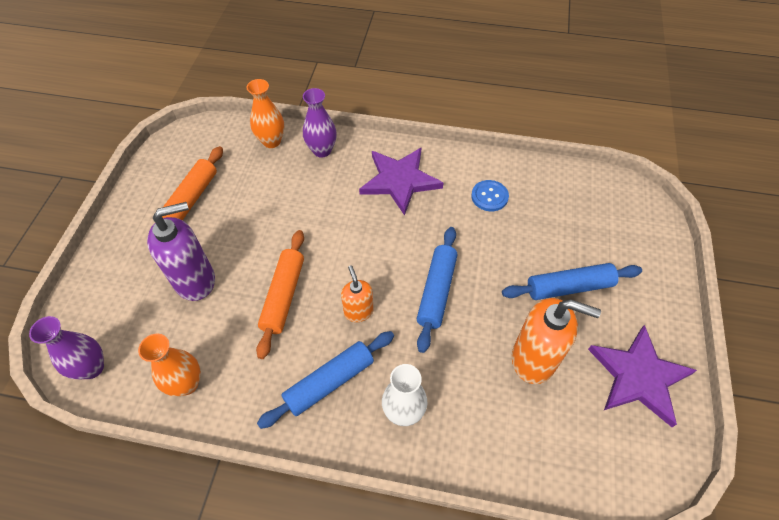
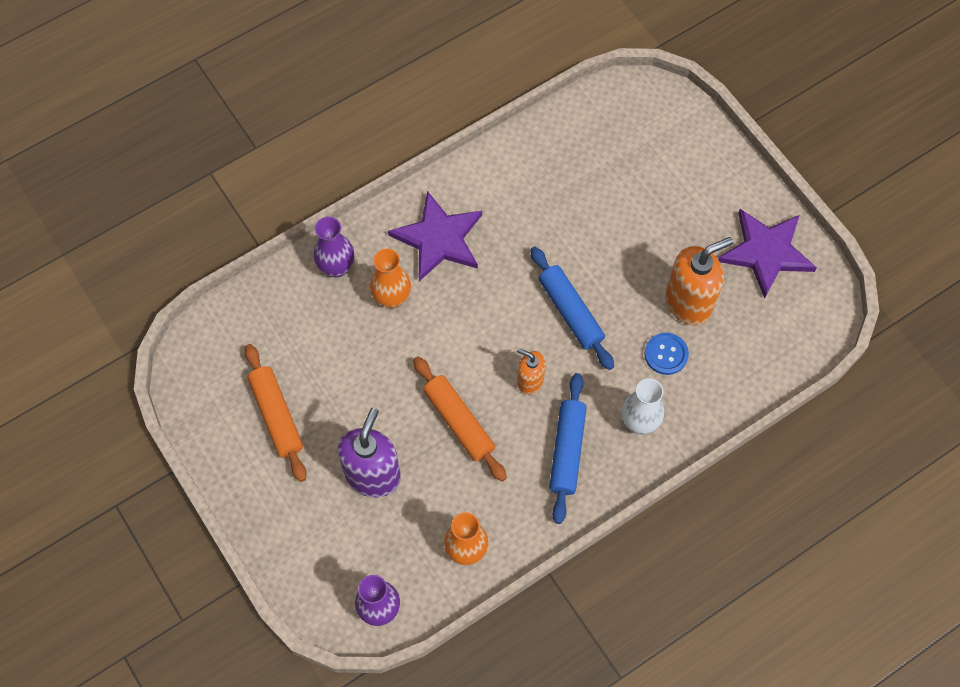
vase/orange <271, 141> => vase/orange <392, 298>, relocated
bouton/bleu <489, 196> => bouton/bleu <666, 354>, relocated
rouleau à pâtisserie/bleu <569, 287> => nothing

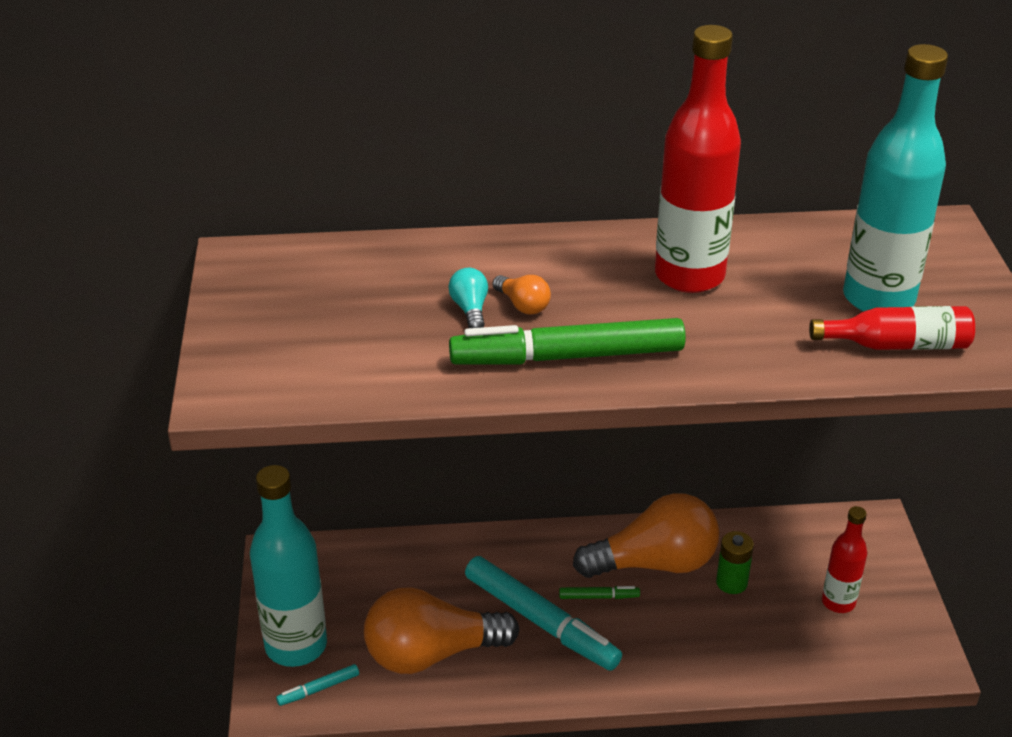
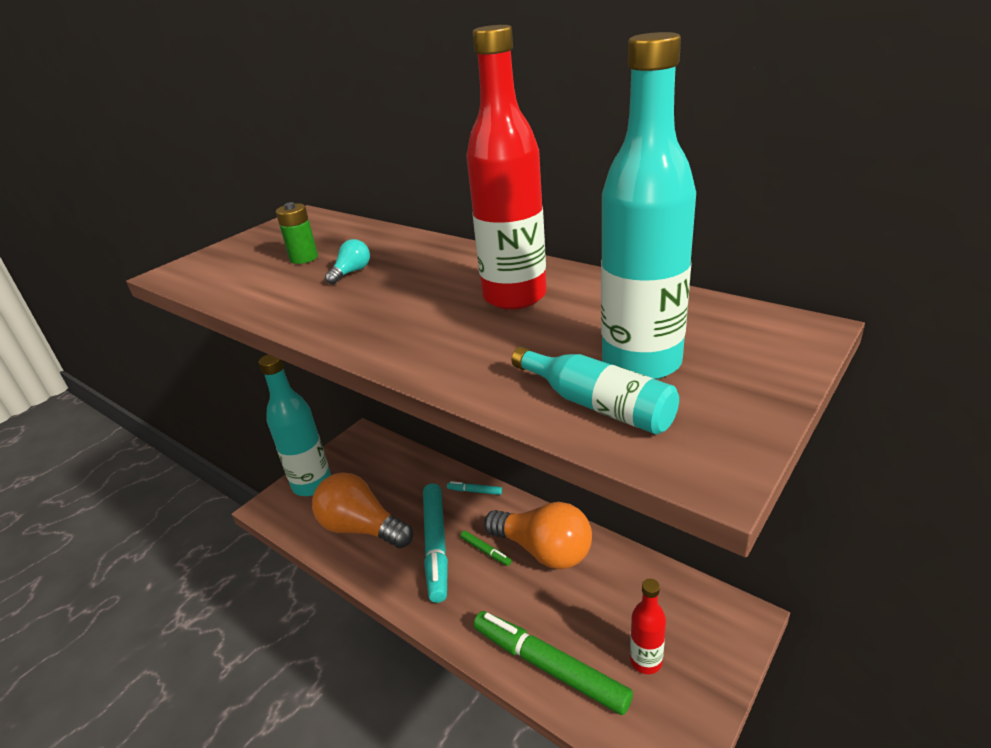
pile/vert <731, 583> => pile/vert <304, 258>, relocated
feutre/turquoise <318, 689> => feutre/turquoise <474, 491>, relocated
feutre/vert <567, 356> => feutre/vert <549, 666>, relocated
bouteille/rouge <897, 345> => bouteille/turquoise <597, 405>
ampoule/orange <523, 305> => nothing

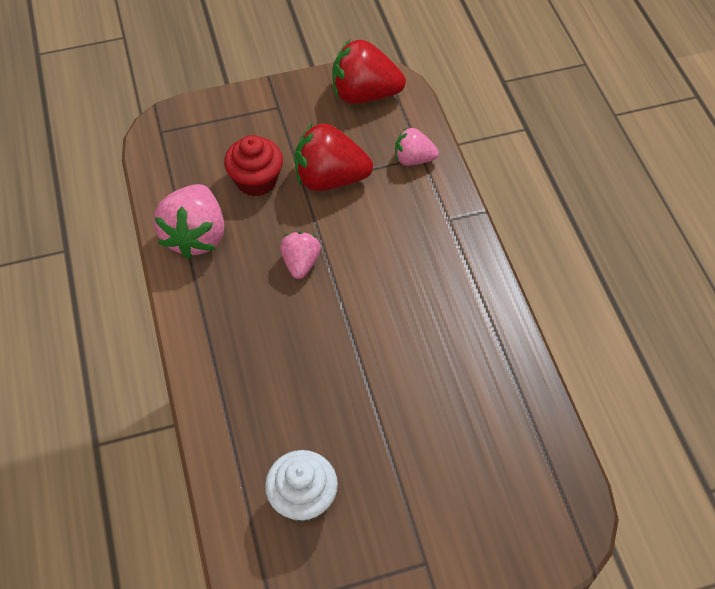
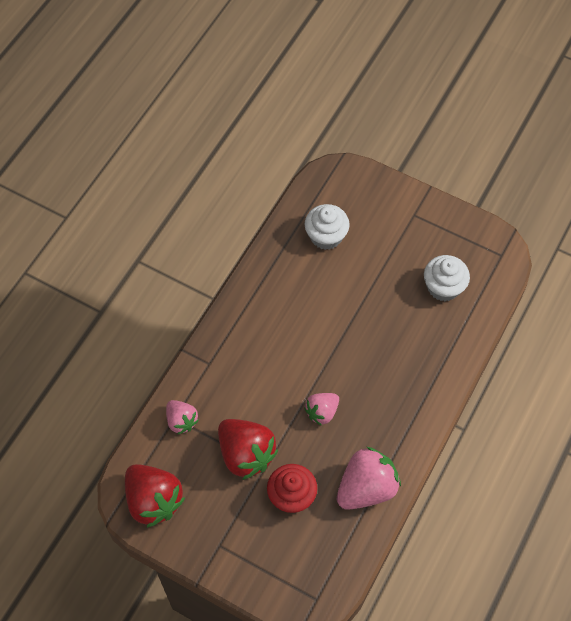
nothing => muffin/blanc <326, 236>

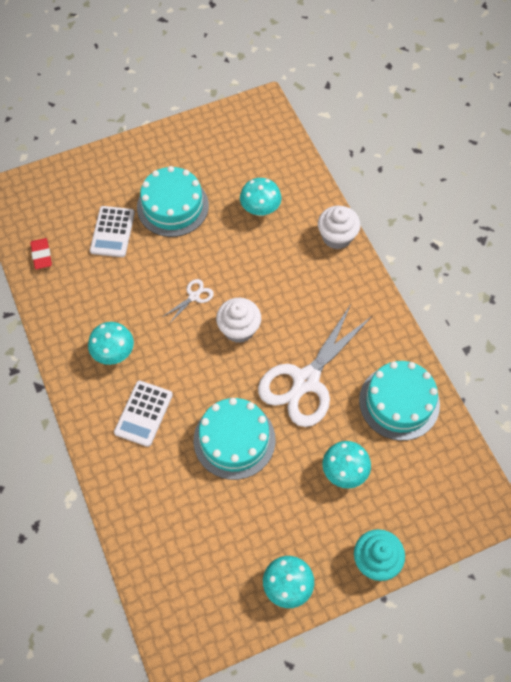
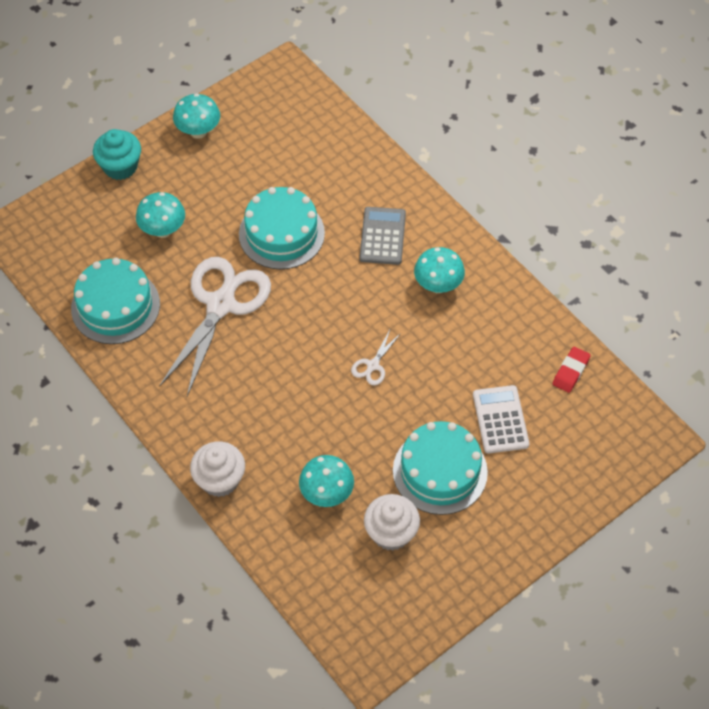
calculatrice/blanc <143, 413> => calculatrice/gris <382, 236>
muffin/blanc <239, 329> => muffin/blanc <391, 533>, relocated
gomme/rouge <41, 255> => gomme/rouge <571, 371>, 60 degrees clockwise

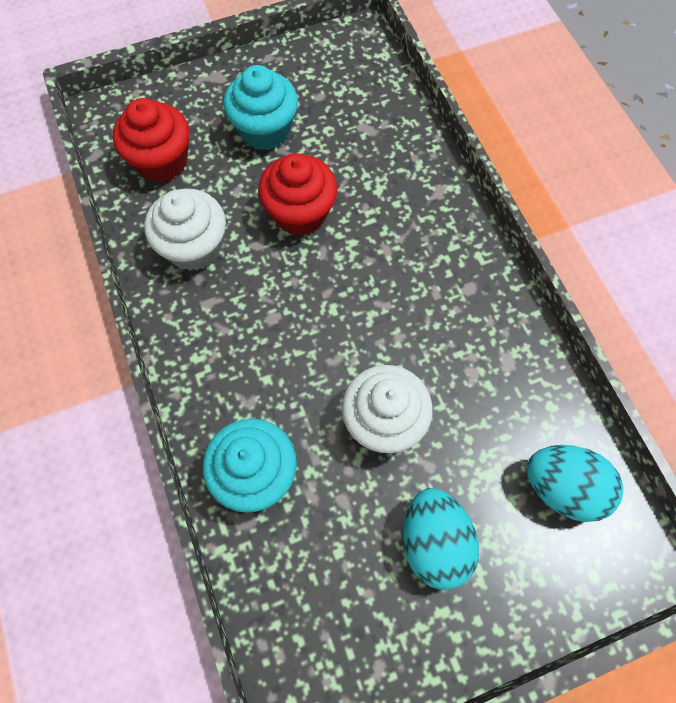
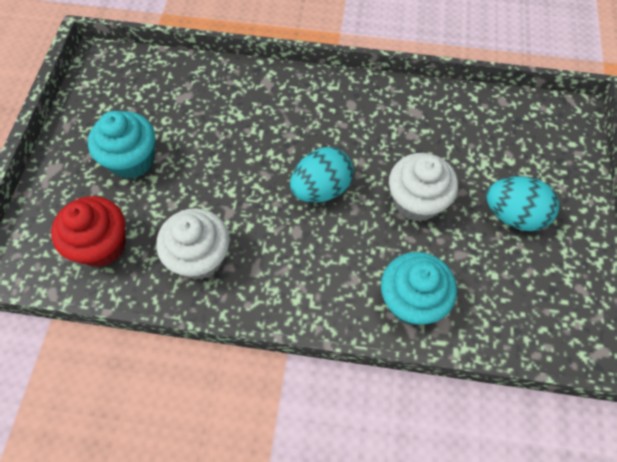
œuf/turquoise <562, 487> => œuf/turquoise <321, 189>, relocated
muffin/rouge <300, 213> => nothing

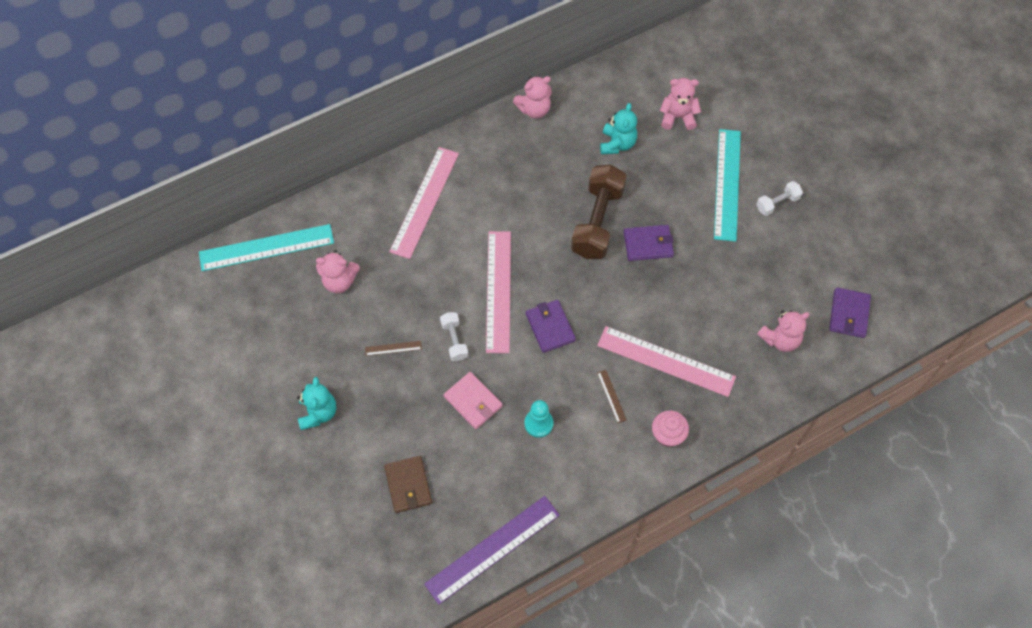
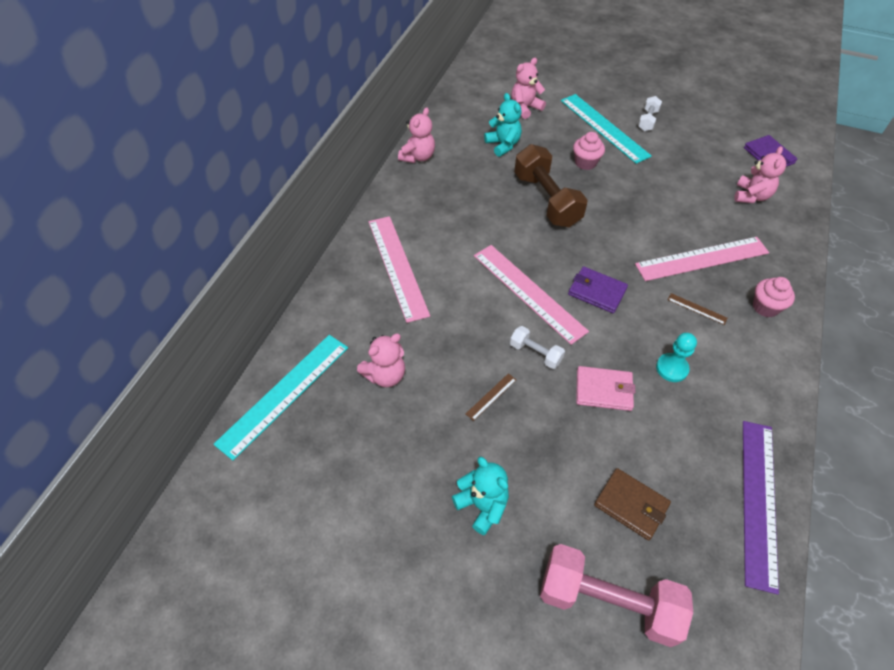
nothing => haltère/rose <608, 602>
nothing => muffin/rose <585, 163>
portefeuille/violet <648, 244> => nothing

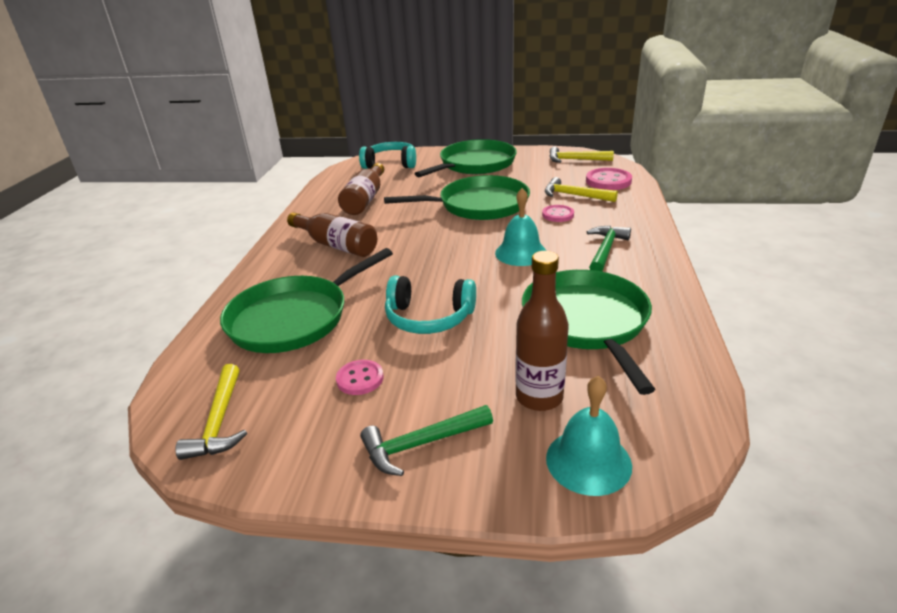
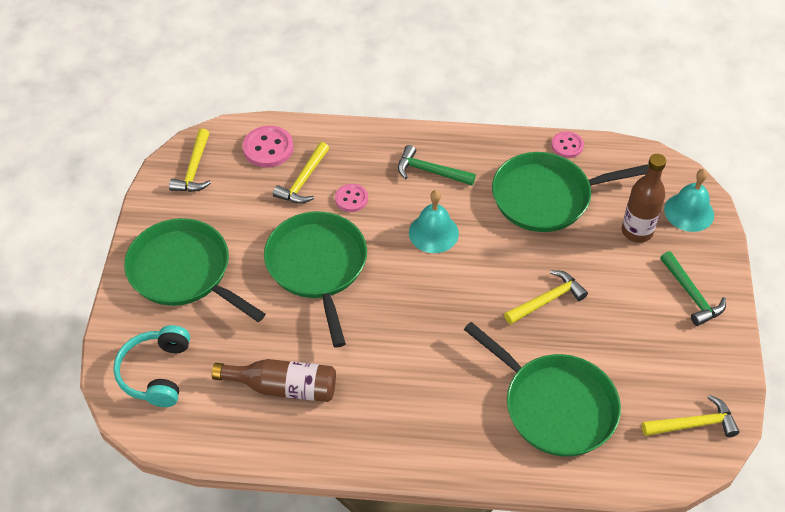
casque audio/turquoise <429, 318> => marteau/jaune <547, 300>
bouton/rose <360, 379> => bouton/rose <567, 145>, relocated
bouteille/marron <336, 245> => nothing

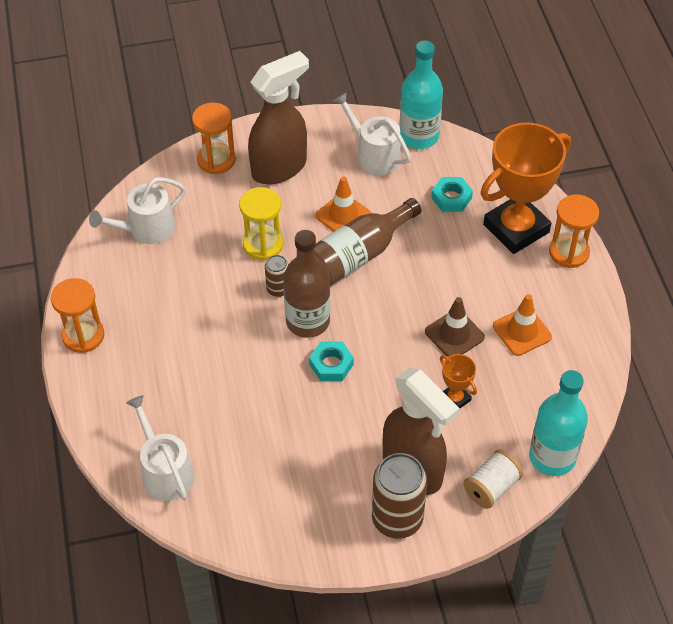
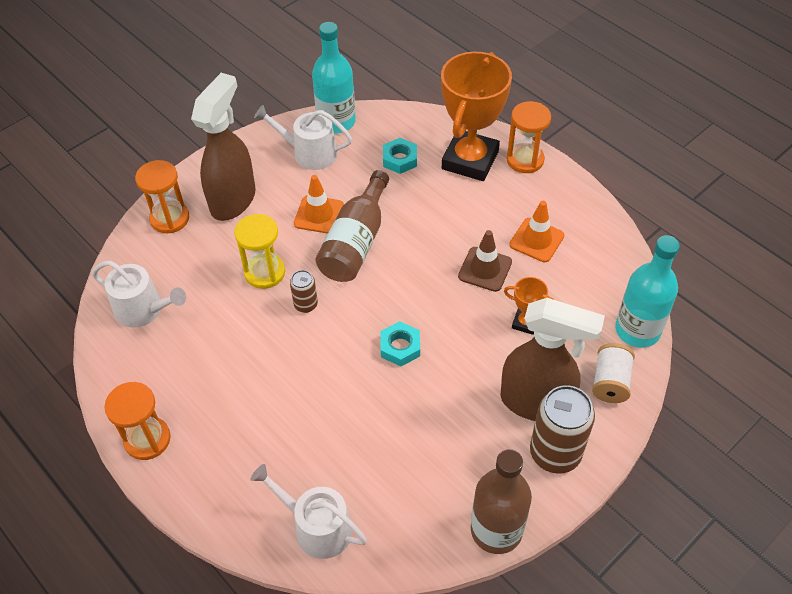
arrosoir/blanc <146, 229> => arrosoir/blanc <144, 310>, 90 degrees counterclockwise
bouteille/marron <308, 321> => bouteille/marron <496, 530>, relocated

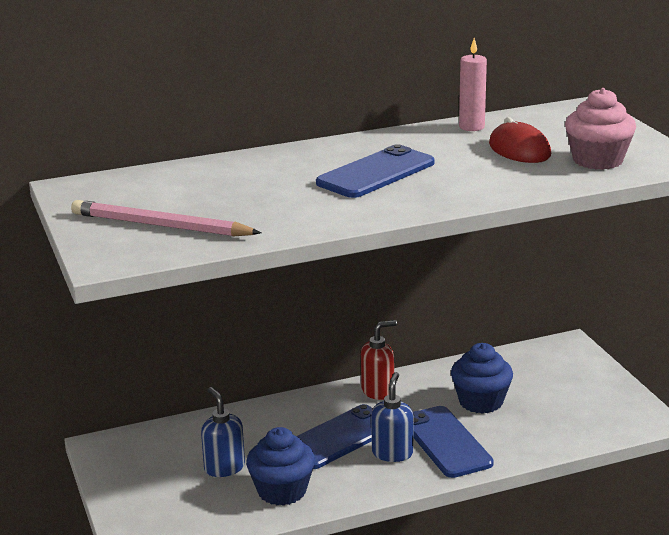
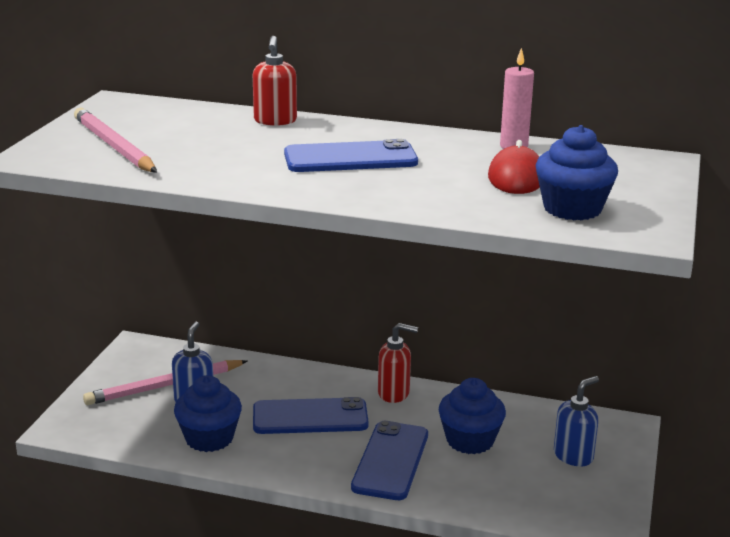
nothing => crayon/rose <164, 386>
nothing => distributeur de savon/rouge <275, 121>
muffin/rose <597, 160> => muffin/bleu <572, 209>
distributeur de savon/bleu <392, 453> => distributeur de savon/bleu <573, 456>, relocated

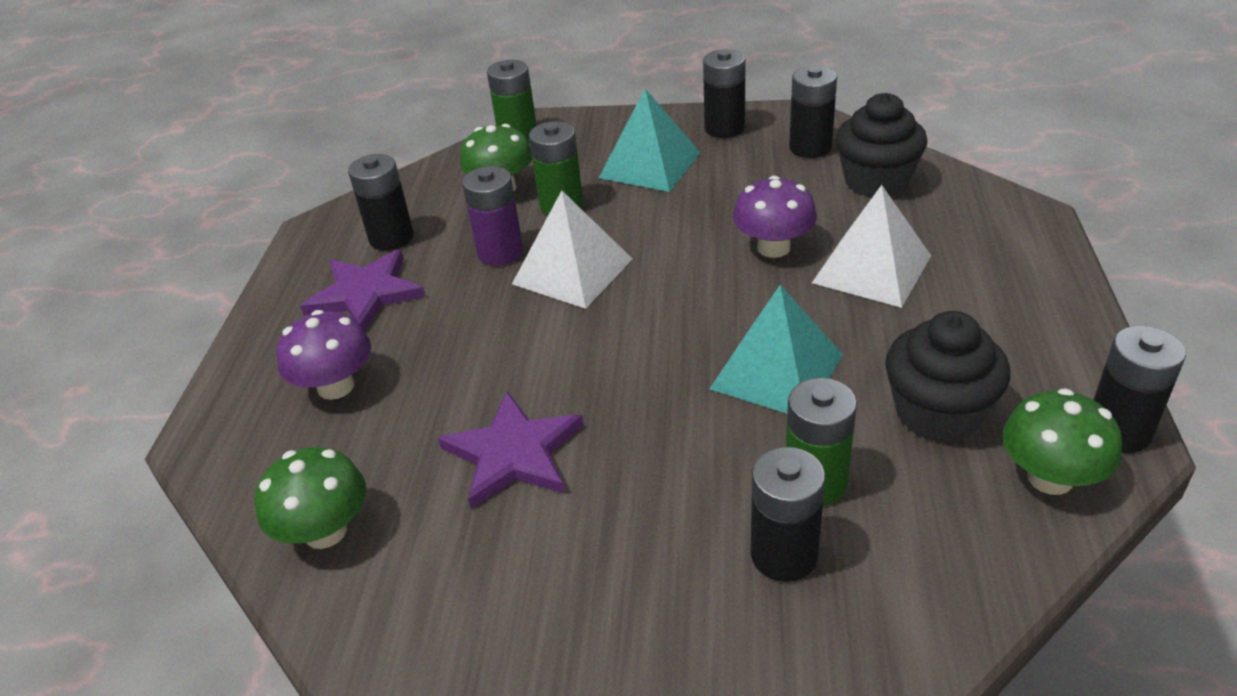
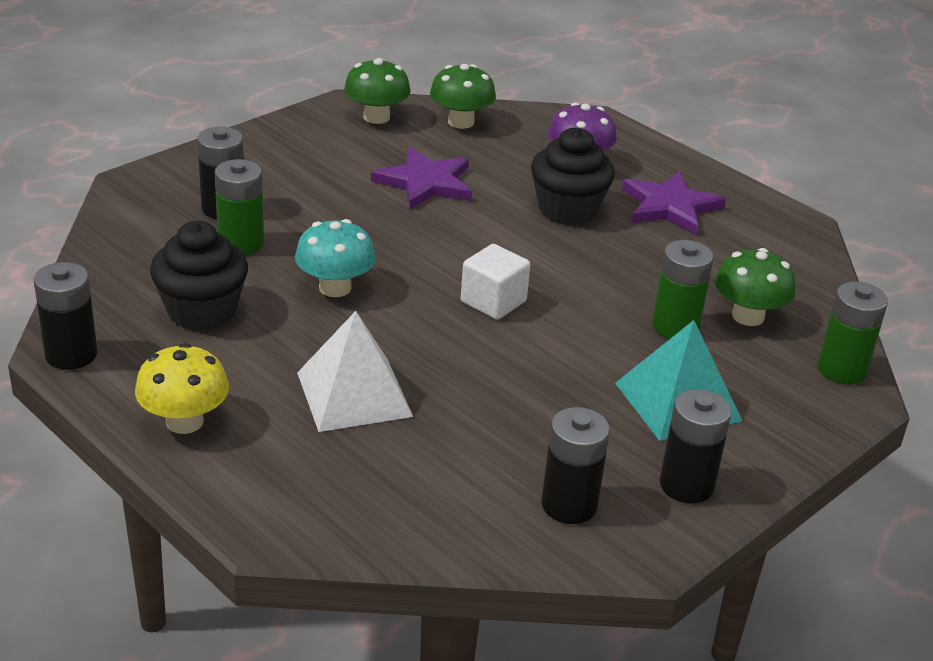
nothing => champignon/jaune <184, 421>
pyramide/turquoise <776, 371> => champignon/turquoise <335, 287>
champignon/vert <1050, 477> => champignon/vert <376, 117>, relocated
nothing => cube/blanc <493, 301>
muffin/noir <876, 181> => muffin/noir <568, 209>, relocated
pile/noir <391, 238> => nothing
pile/violet <500, 252> => nothing
pyramide/blanc <572, 271> => nothing
champignon/violet <773, 247> => nothing

